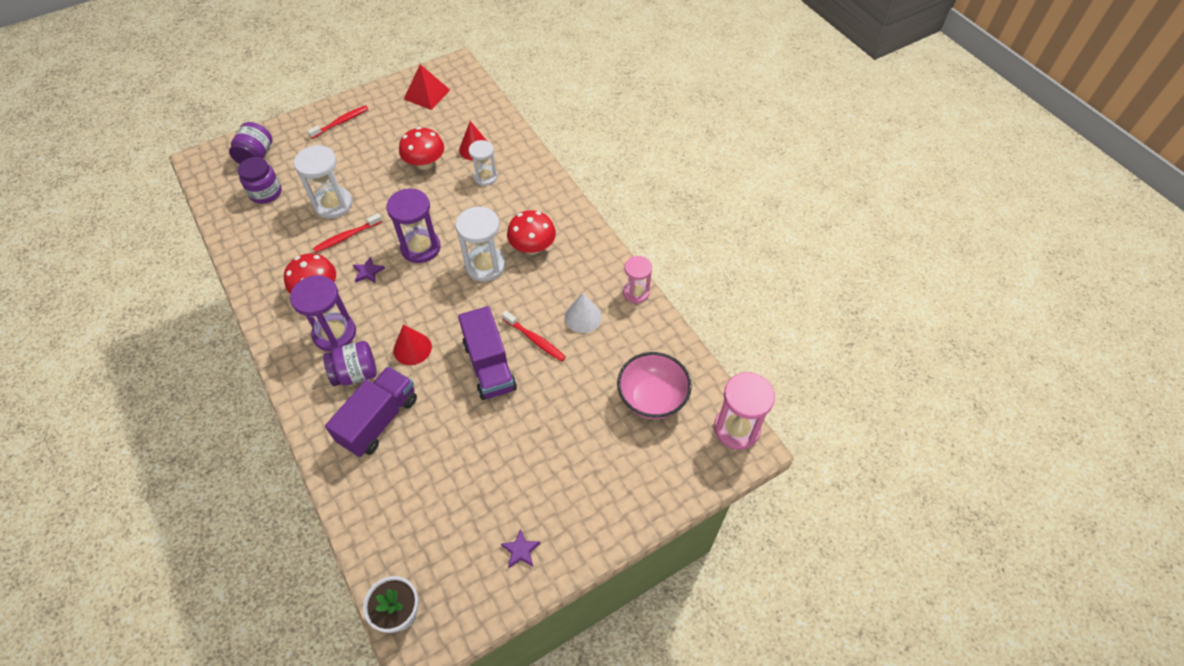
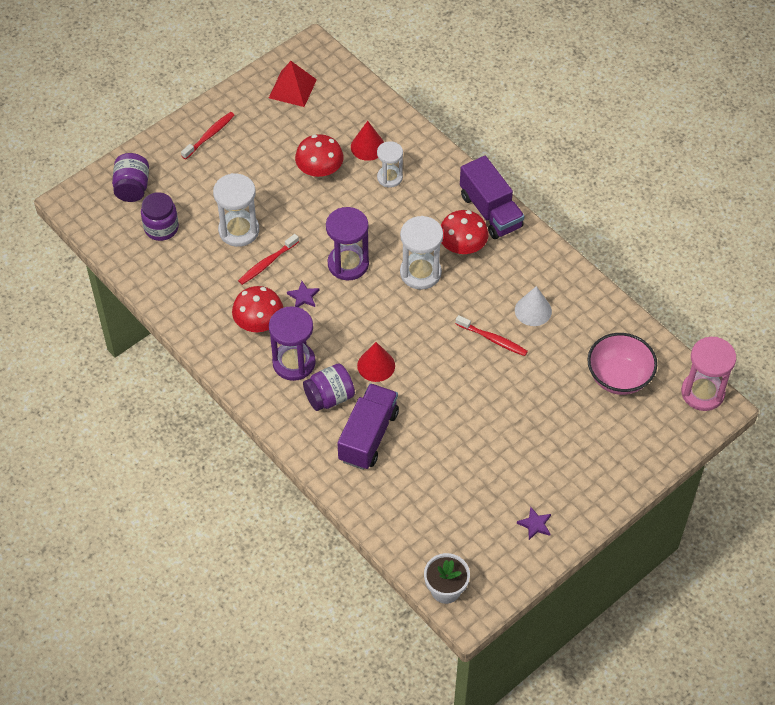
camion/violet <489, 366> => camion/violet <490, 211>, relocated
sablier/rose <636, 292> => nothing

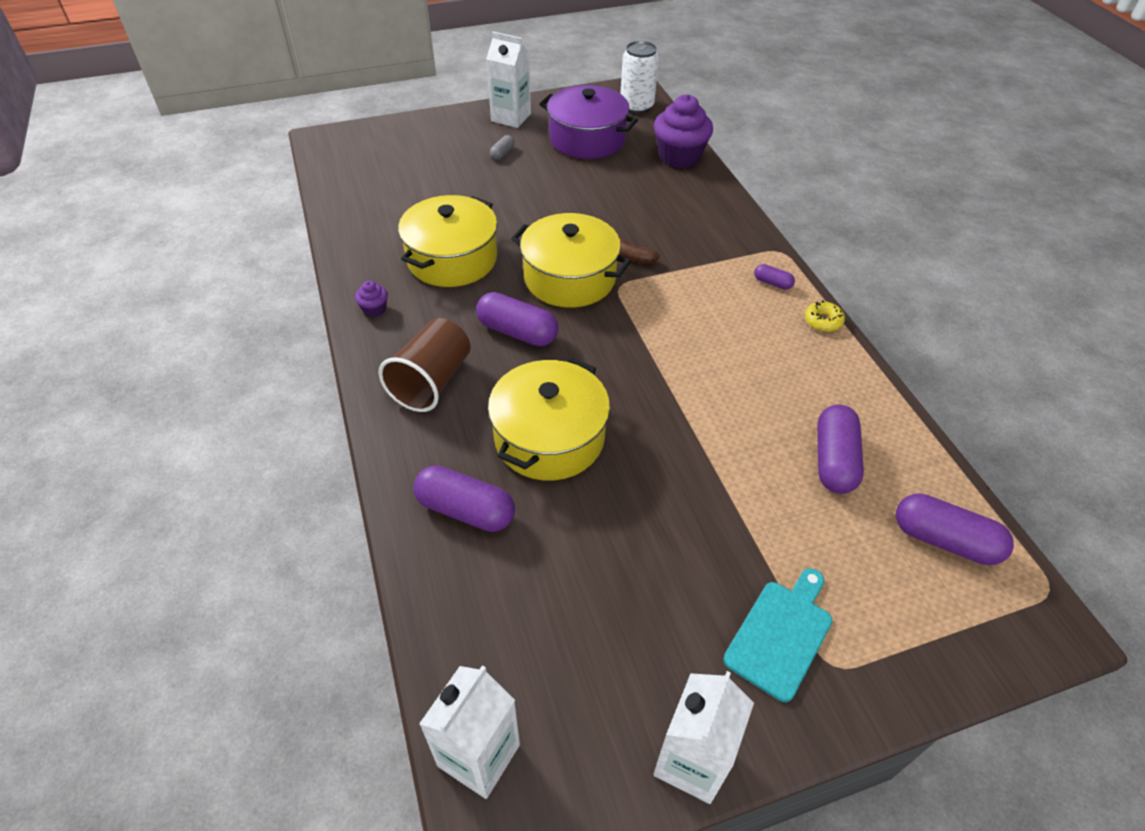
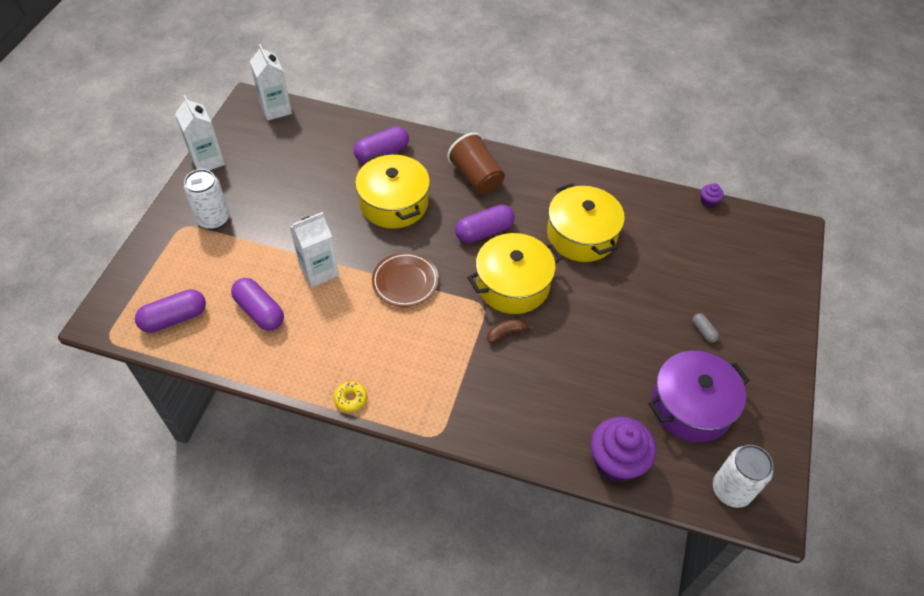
planche à découper/turquoise <780, 634> => canette/blanc <213, 219>
brique de lait/blanc <511, 117> => brique de lait/blanc <319, 271>, relocated
nothing => assiette/marron <405, 282>
muffin/violet <374, 309> => muffin/violet <708, 201>, relocated
gélule/violet <772, 283> => nothing

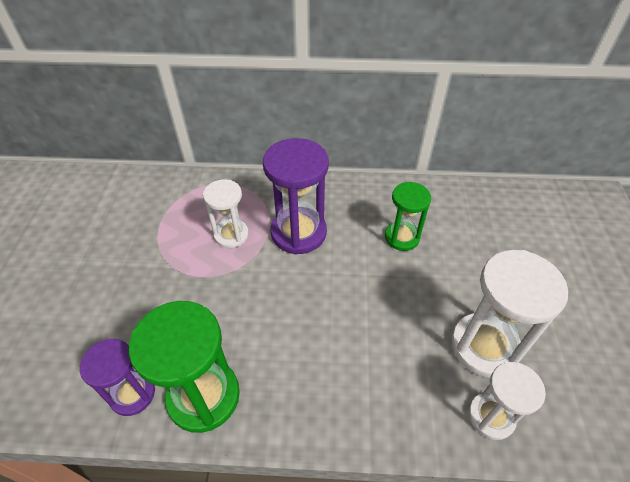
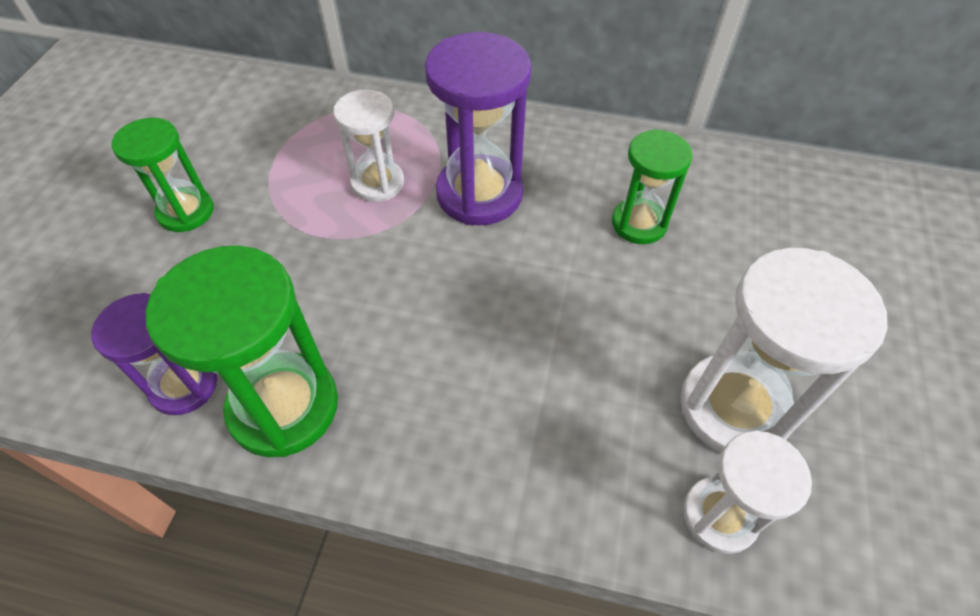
nothing => sablier/vert <186, 212>

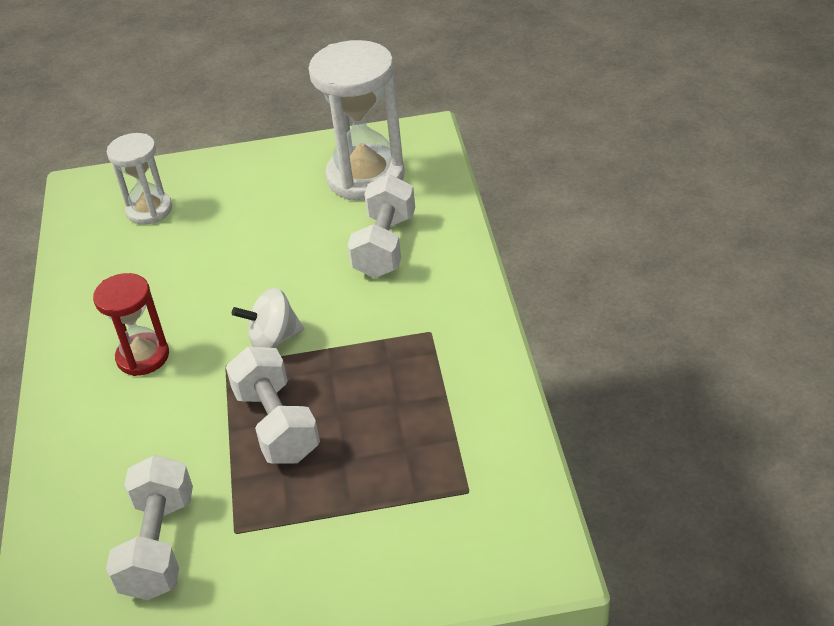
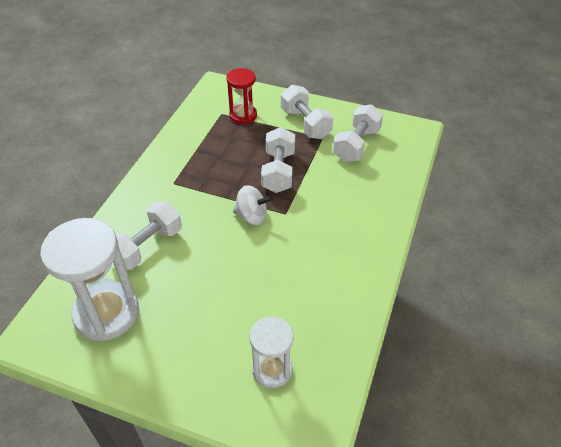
sablier/rouge <143, 356> => sablier/rouge <243, 115>, relocated
nothing => haltère/blanc <305, 124>

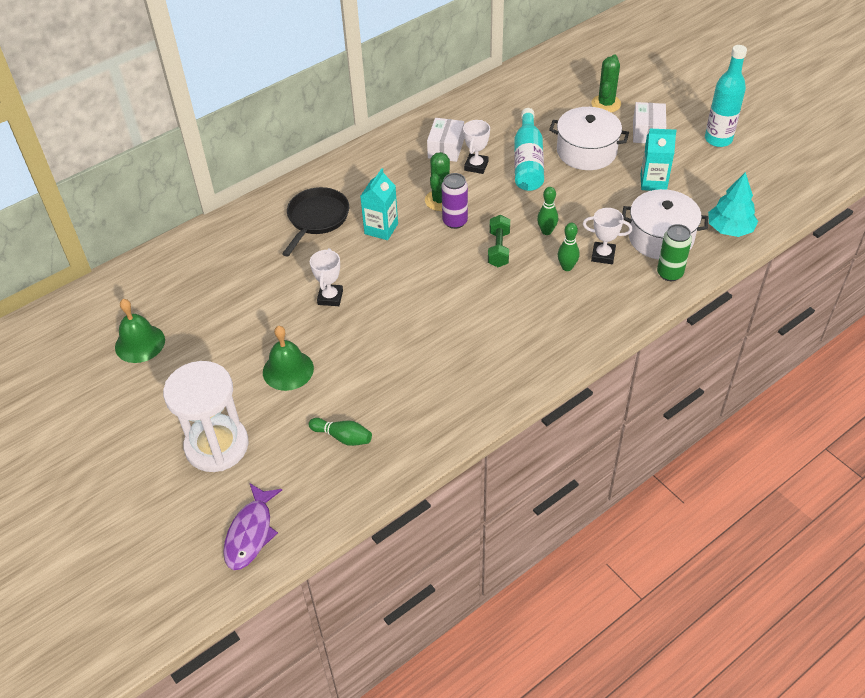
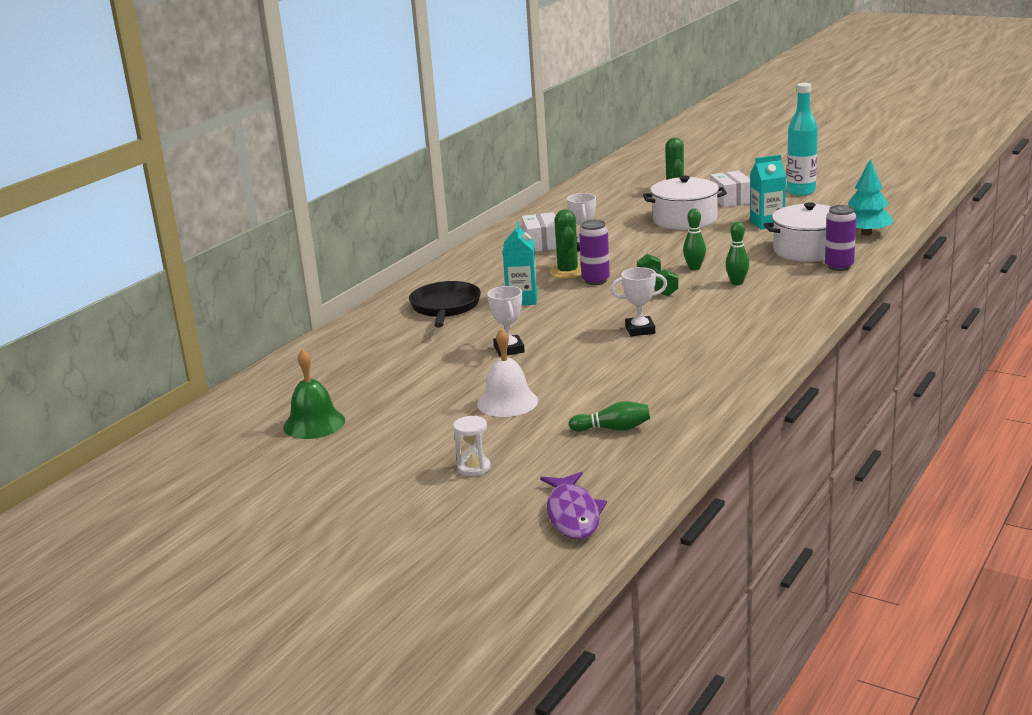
sablier/blanc <217, 446> => sablier/blanc <474, 468>, x0.42
cloche/vert <288, 370> => cloche/blanc <507, 402>
trophée/blanc <603, 255> => trophée/blanc <640, 330>, relocated
canette/vert <669, 273> => canette/violet <839, 266>
bouteille/turquoise <528, 161> => nothing

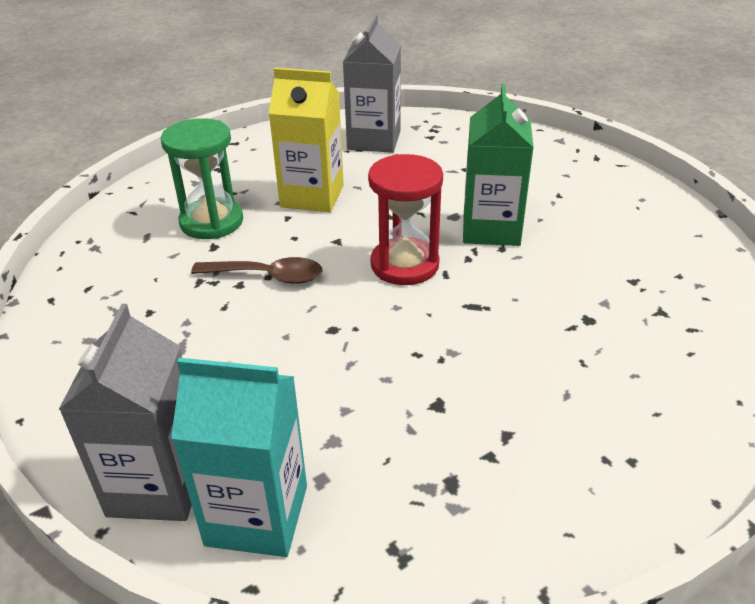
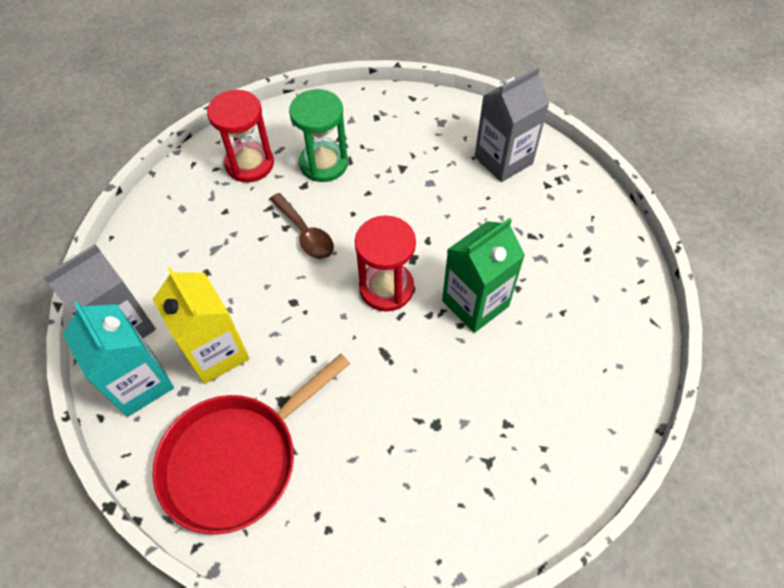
brique de lait/jaune <312, 196> => brique de lait/jaune <216, 352>, relocated
nothing => poêle/rouge <236, 460>
nothing => sablier/rouge <250, 164>

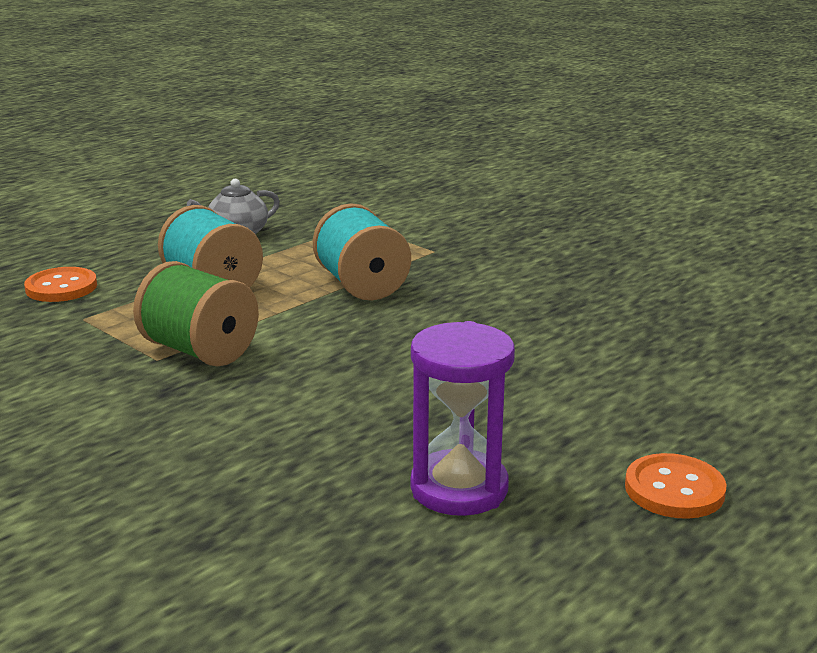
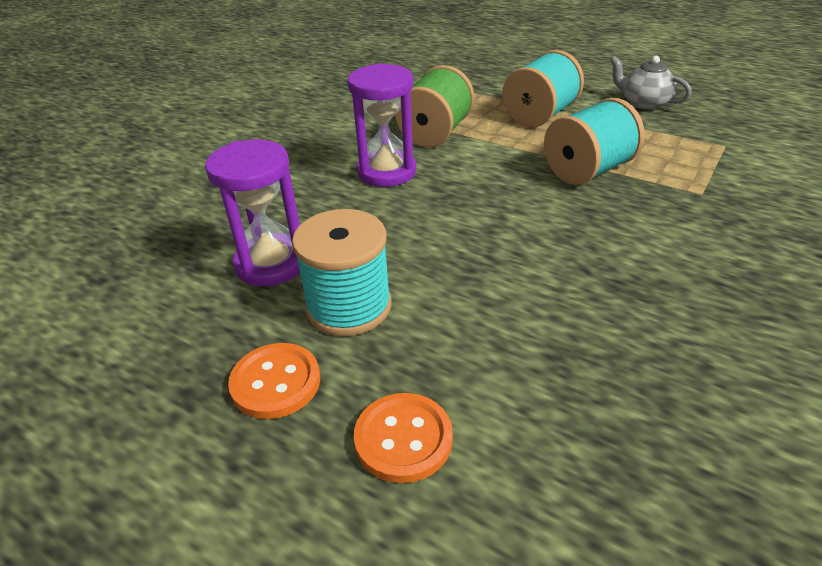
nothing => bobine/turquoise <349, 306>
nothing => sablier/violet <386, 172>
bouton/orange <61, 287> => bouton/orange <403, 439>, relocated

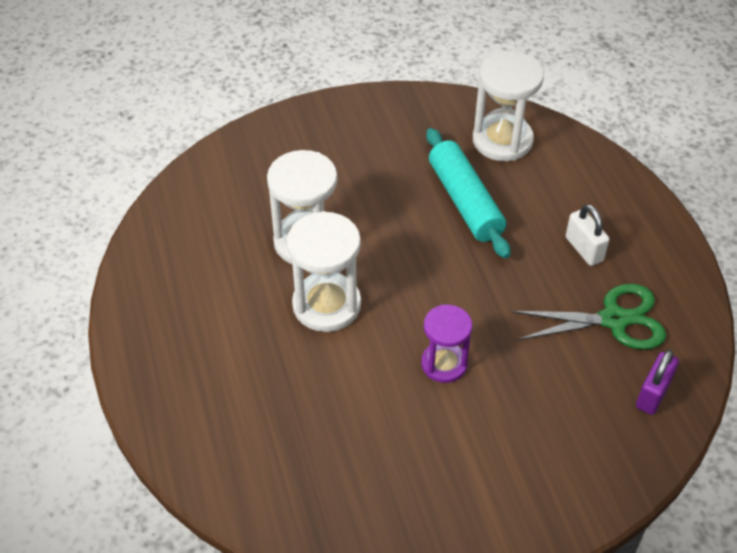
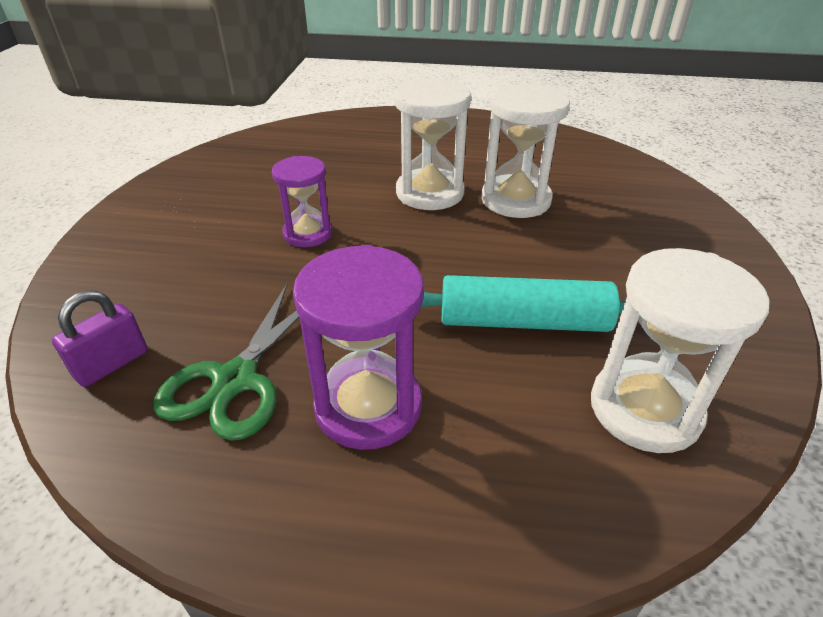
cadenas/violet <653, 394> => cadenas/violet <112, 364>, 75 degrees clockwise
cadenas/blanc <584, 249> => sablier/violet <368, 406>

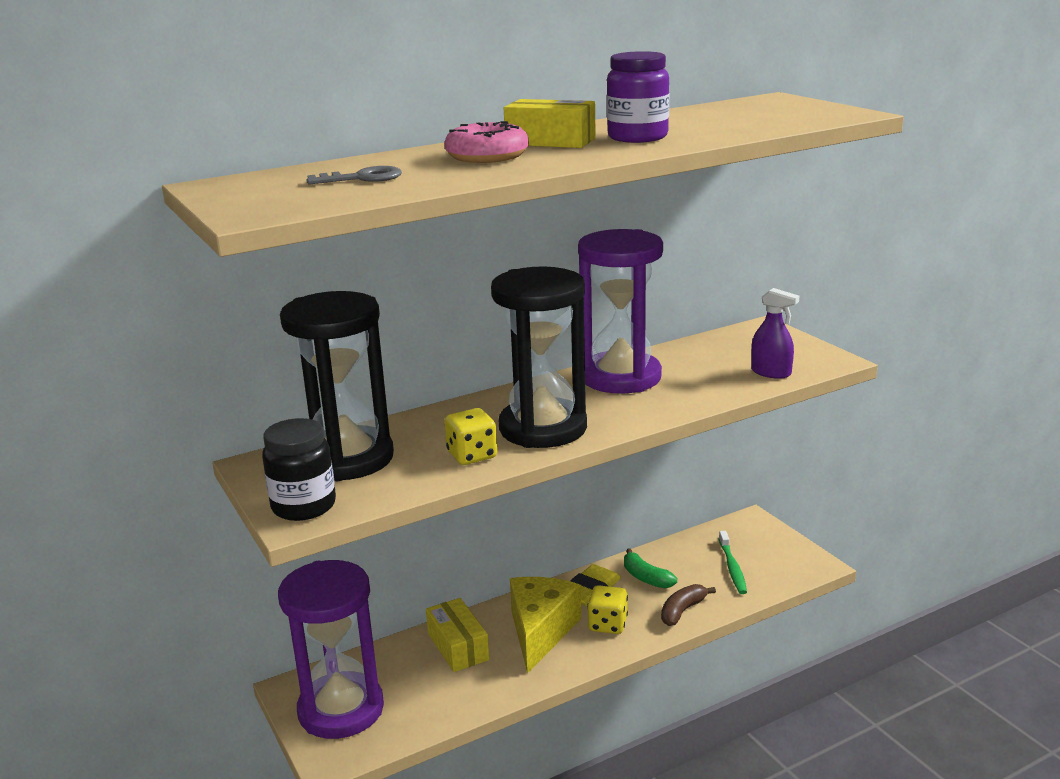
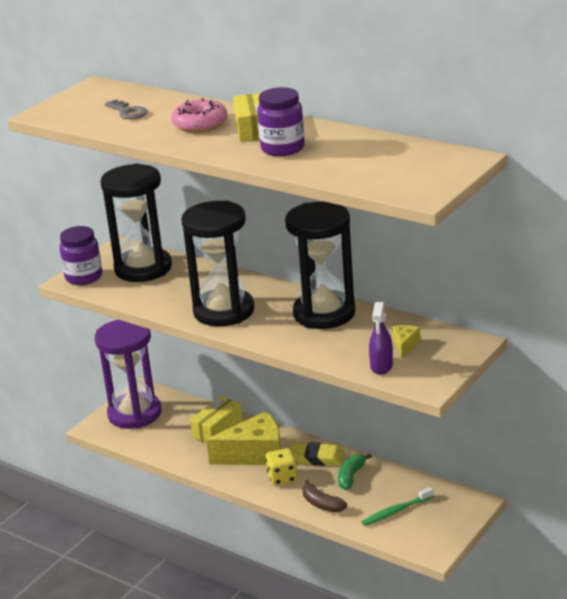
bocal/noir <304, 506> => bocal/violet <84, 277>
sablier/violet <621, 377> => sablier/noir <324, 313>
banane/marron <682, 611> => banane/marron <322, 504>, 150 degrees counterclockwise
nothing => fromage/jaune <405, 345>
dé/jaune <472, 455> => nothing

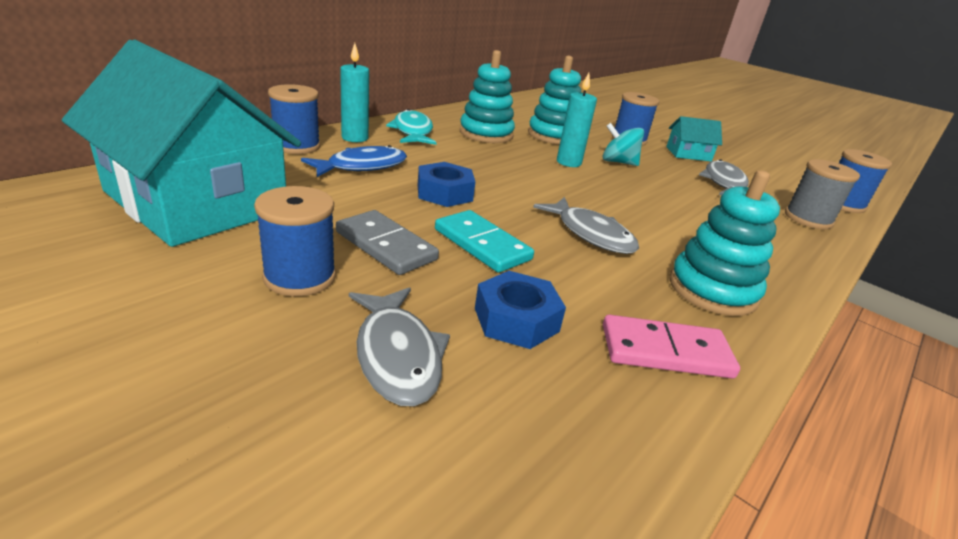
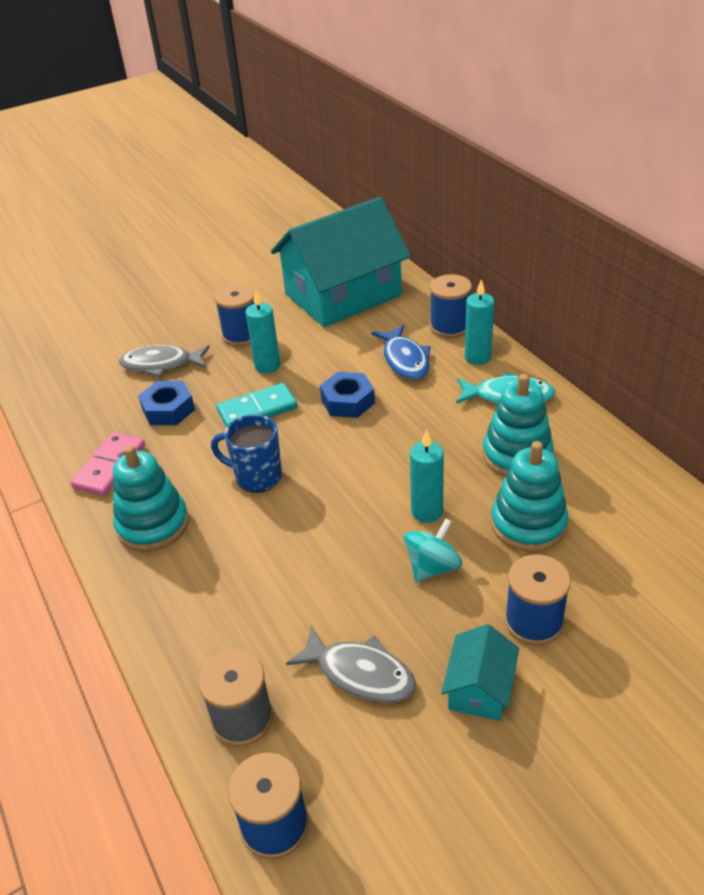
poisson/gris <591, 234> => tasse/bleu <257, 477>
domino/gris <386, 246> => bougie/turquoise <267, 366>

